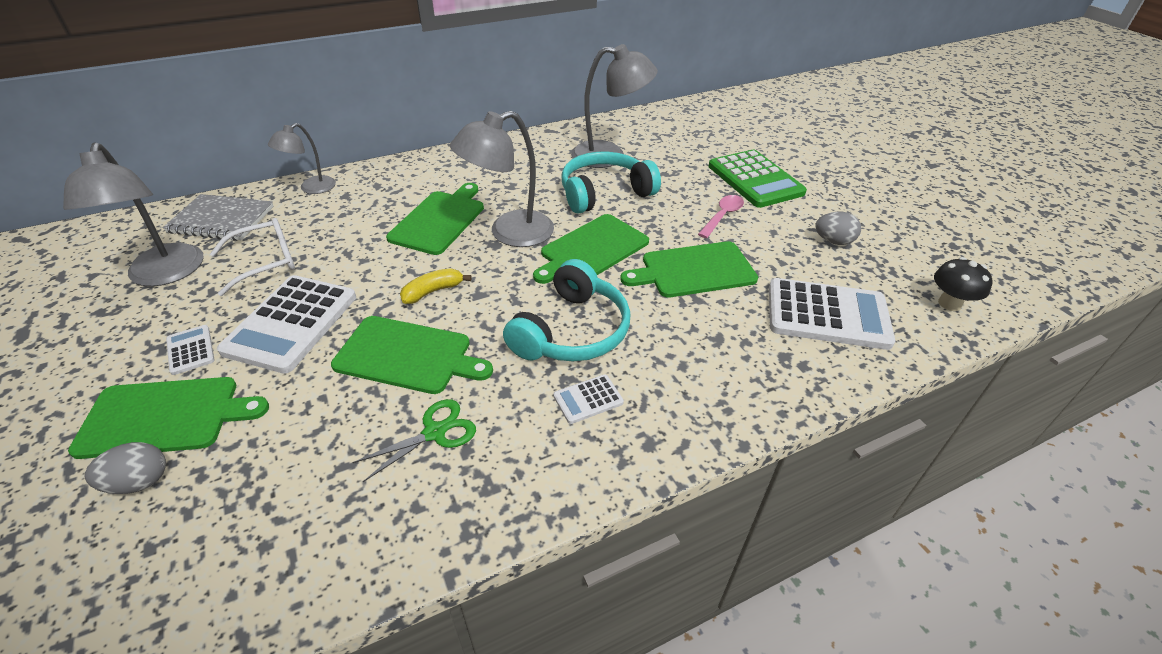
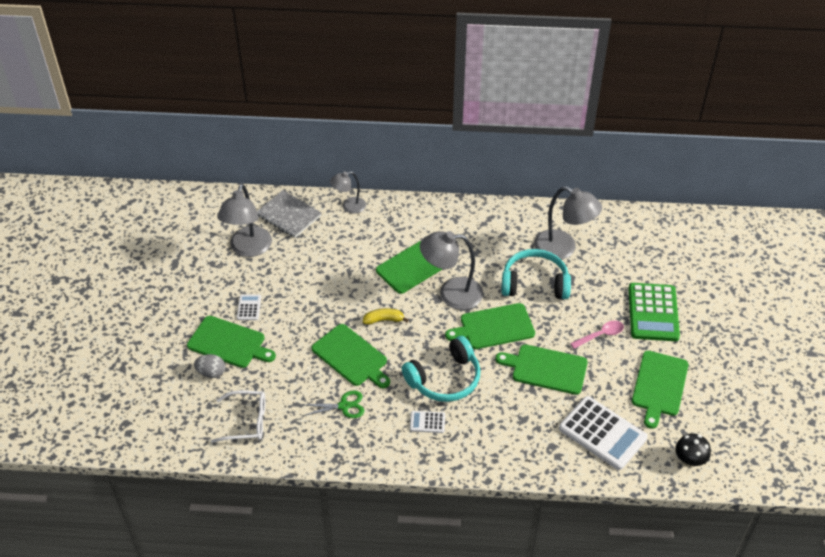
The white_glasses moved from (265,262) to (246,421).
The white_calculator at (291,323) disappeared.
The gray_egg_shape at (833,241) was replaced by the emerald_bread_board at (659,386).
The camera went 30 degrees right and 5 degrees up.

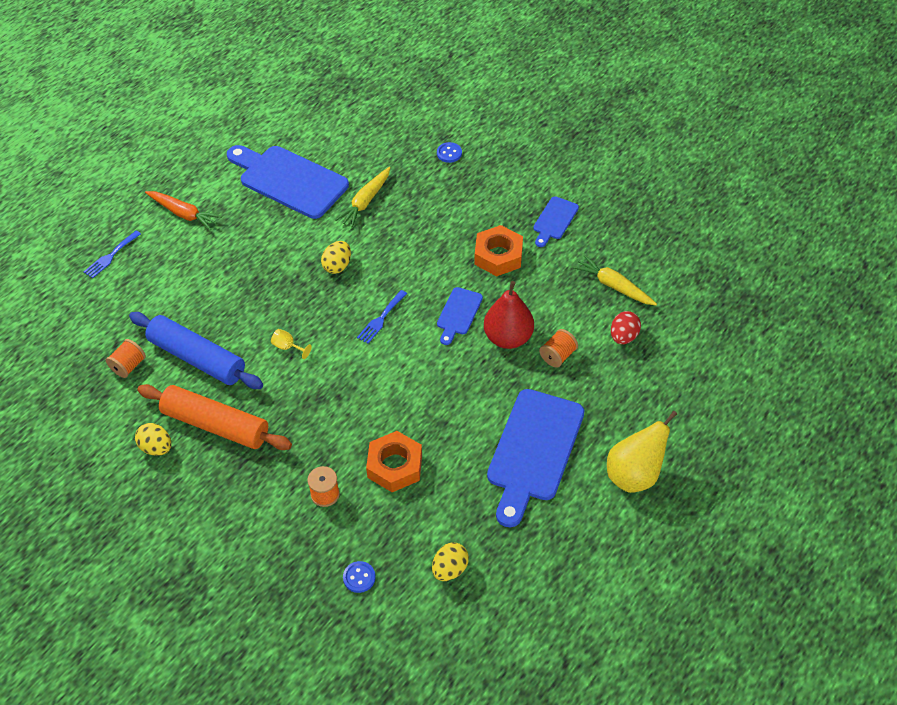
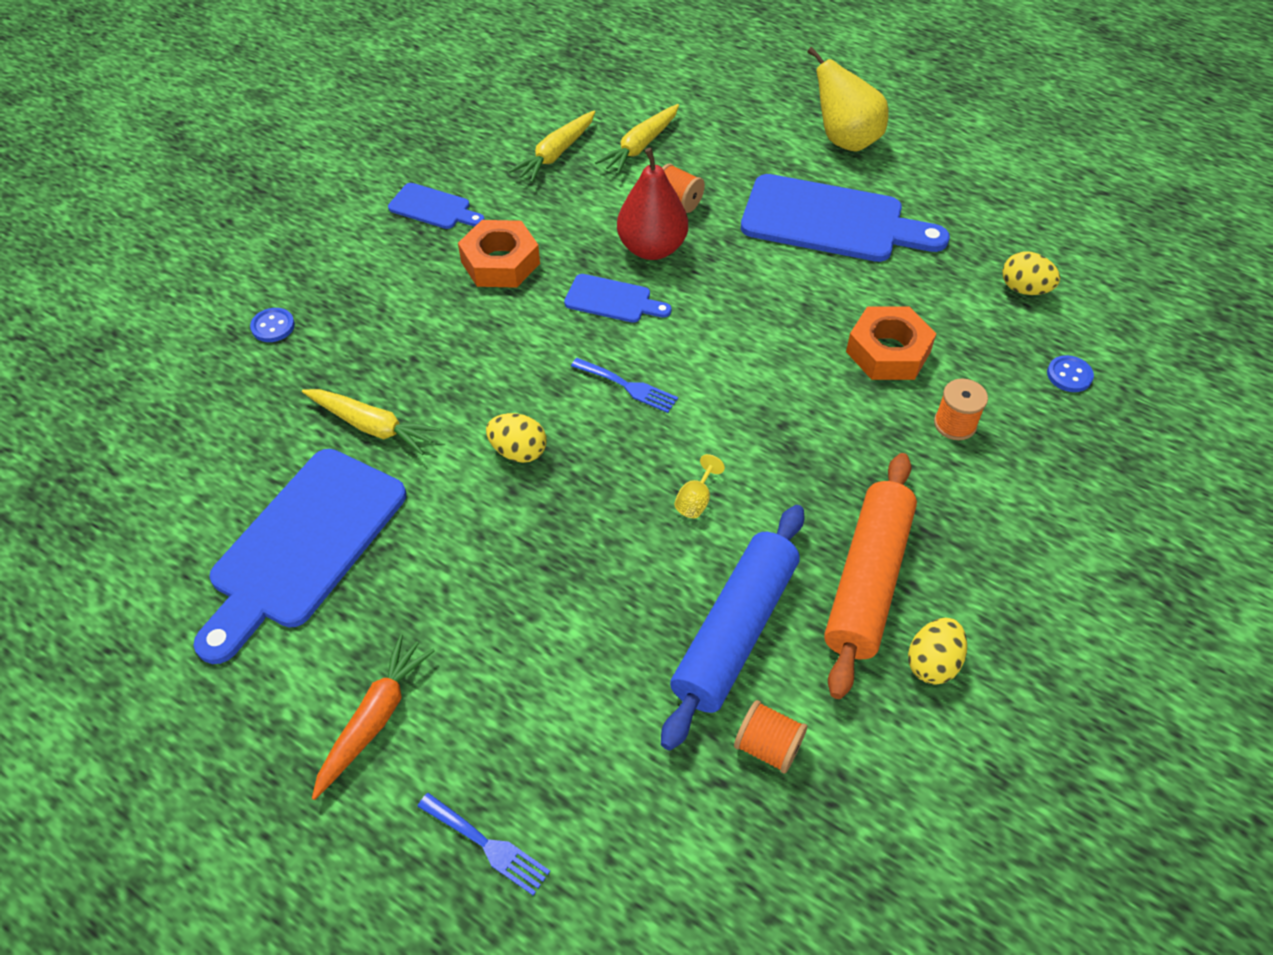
The red_egg_shape at (623,336) was replaced by the bright_yellow_root_vegetable at (640,146).
The camera went 95 degrees left and 0 degrees up.

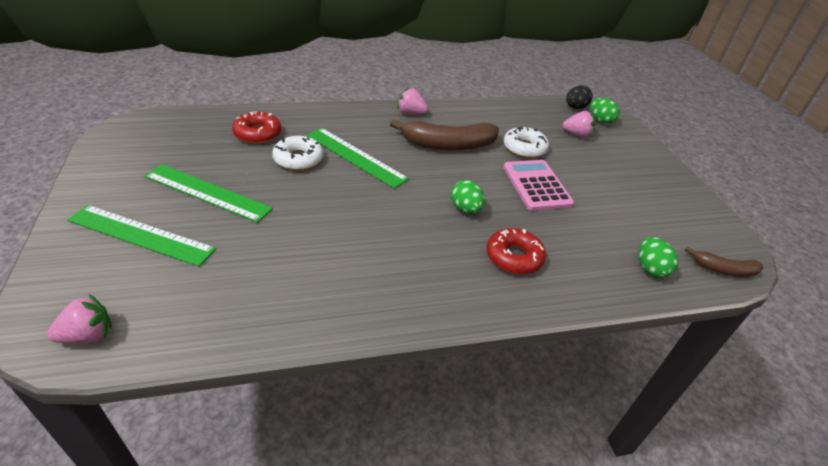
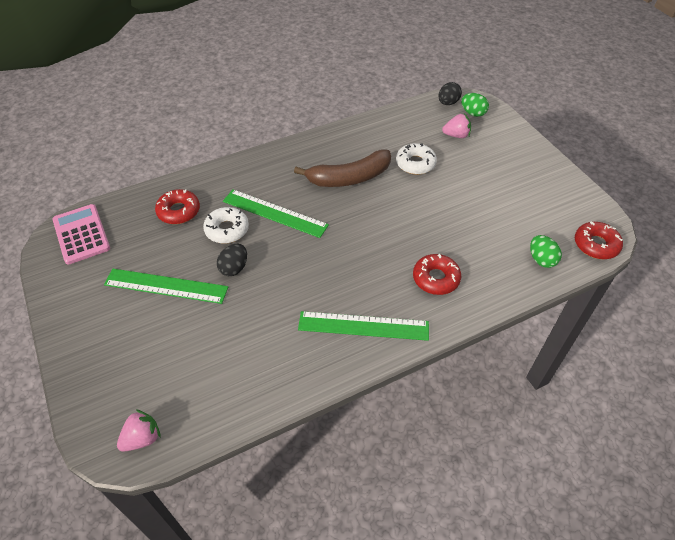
The emerald_straightedge moved from (141,235) to (363,326).
The pink_berry at (411,113) disappeared.
The emerald_egg_shape at (465,209) disappeared.
The pink_calculator moved from (536,185) to (81,234).
The brown_banana_fruit at (723,270) was replaced by the red_doughnut at (596,245).
The black_egg_shape at (234,268) appeared.
The camera went 10 degrees left and 10 degrees up.

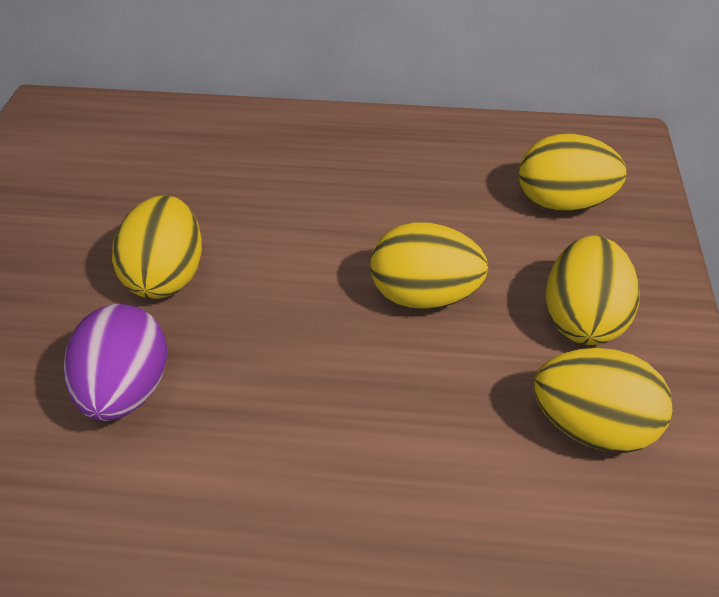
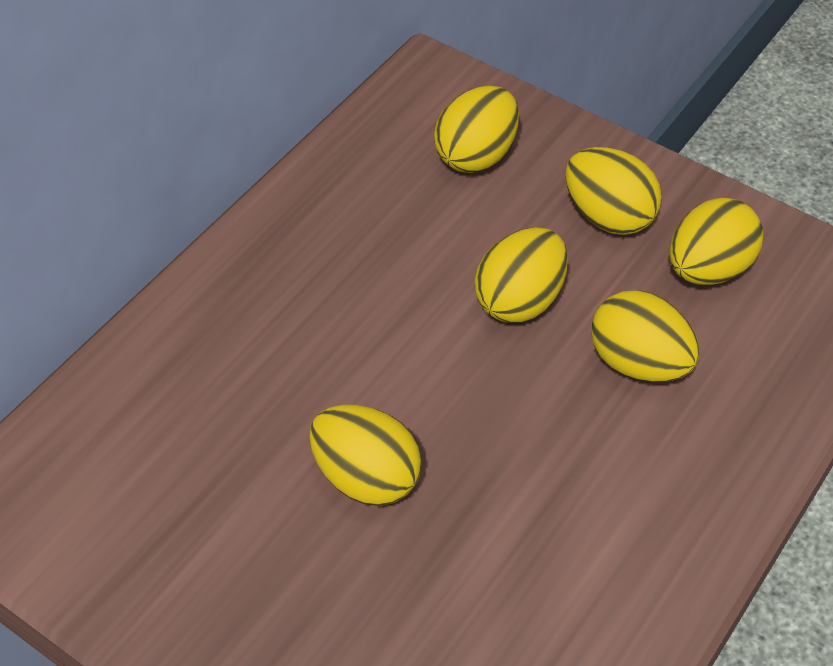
The royal_purple_egg_shape at (126,390) disappeared.
The bright_yellow_egg_shape at (638,363) appeared.
The camera went 60 degrees left and 5 degrees up.

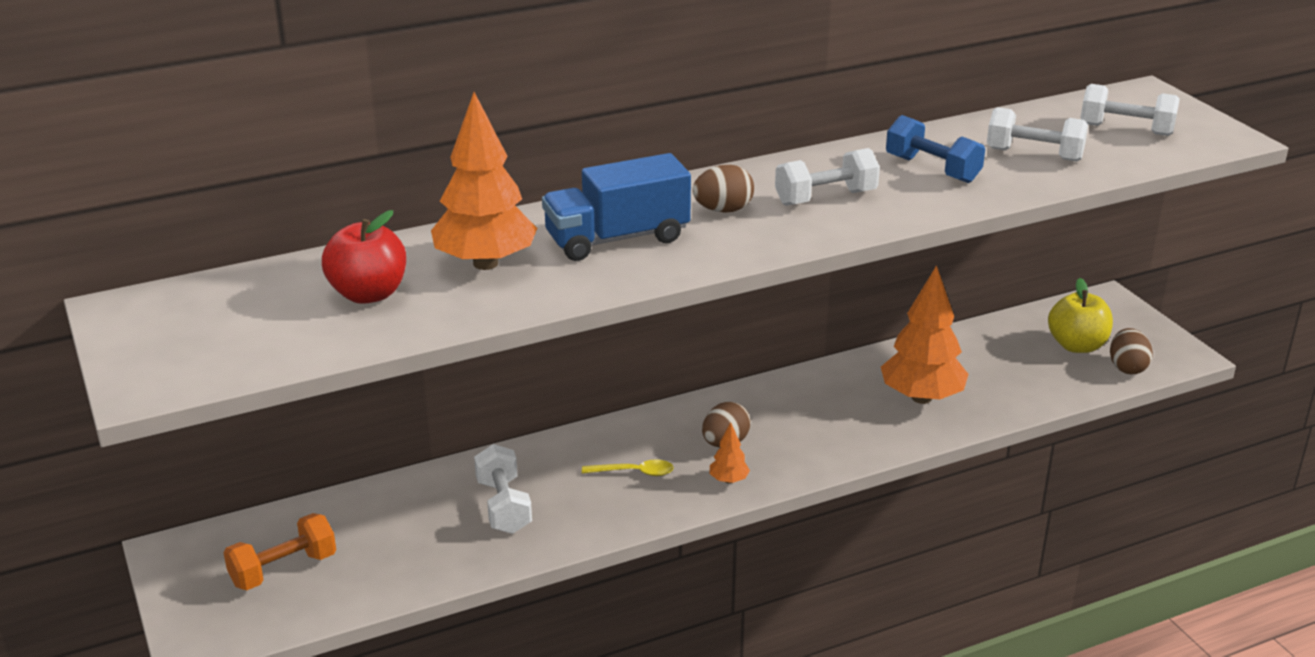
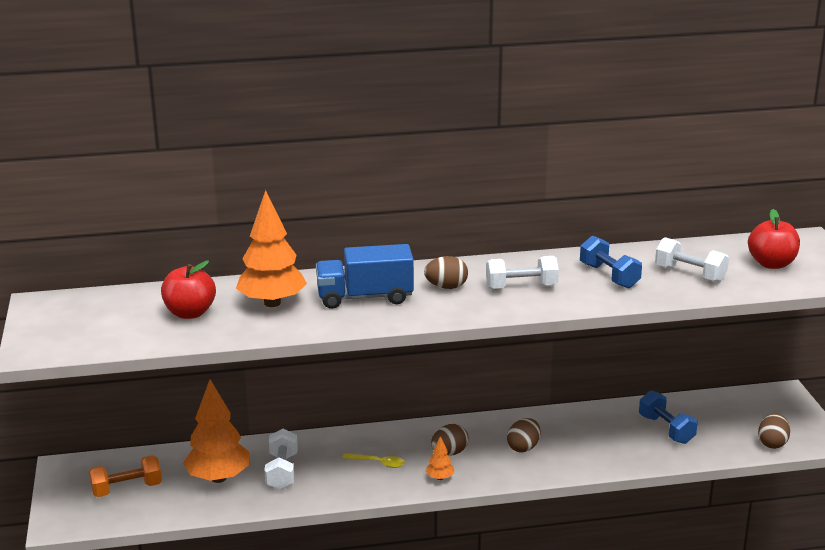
The bright_orange_fir_tree moved from (921,398) to (218,478).
The bright_yellow_apple at (1077,345) disappeared.
The white_hand_weight at (1126,129) was replaced by the red_apple at (771,264).
The brown_egg_shape at (523,447) appeared.
The royal_blue_hand_weight at (666,429) appeared.
The camera went 15 degrees right and 5 degrees down.

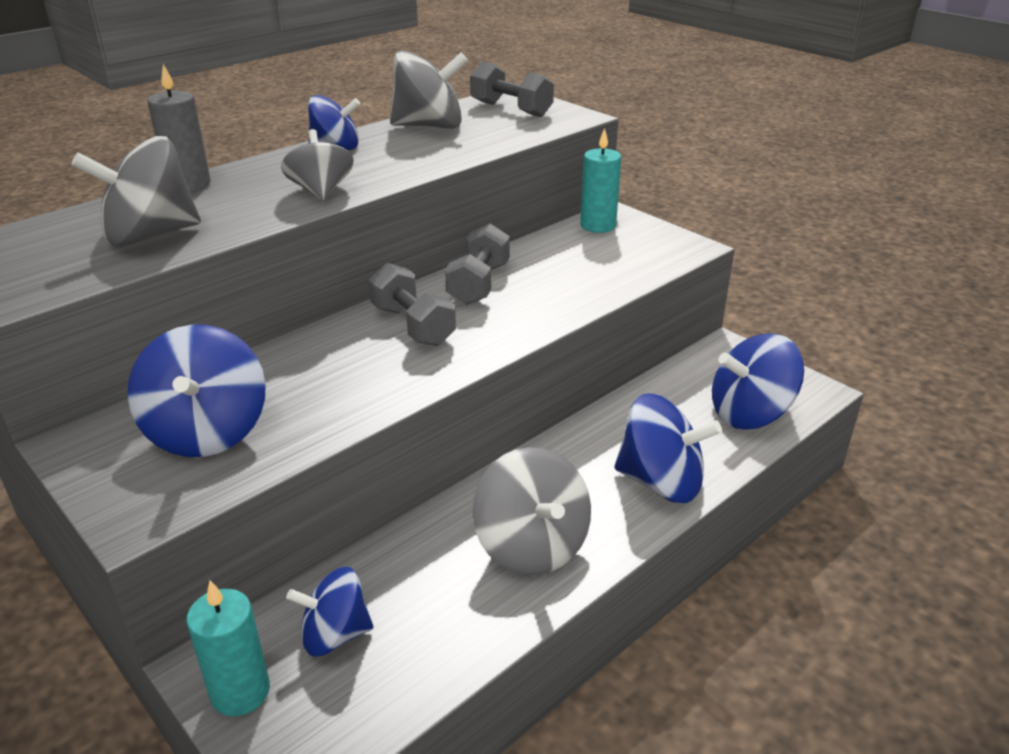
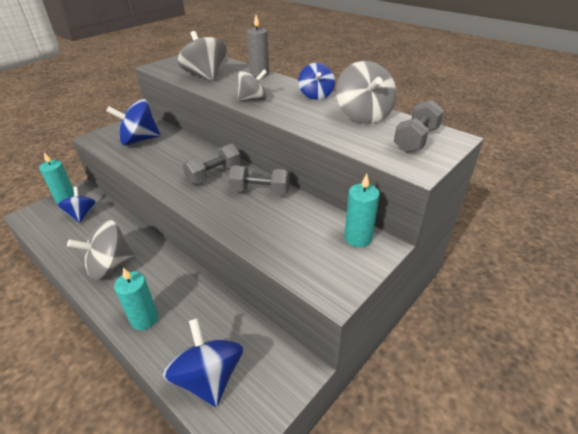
The royal_blue_toy_top at (660,482) was replaced by the teal_pillar_candle at (144,319).
The camera went 85 degrees right and 5 degrees up.

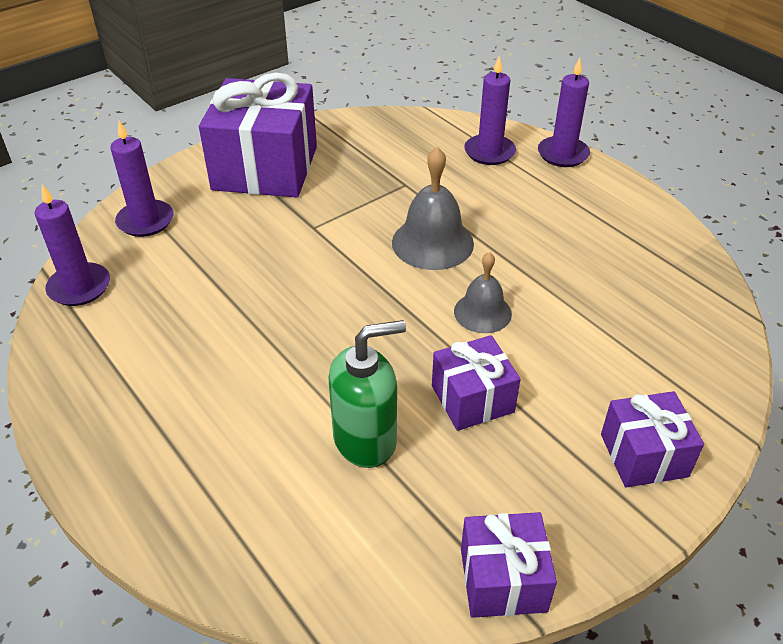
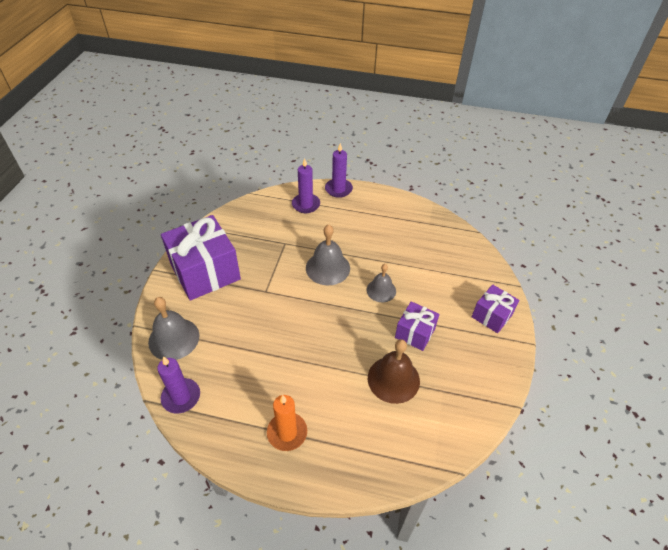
The royal_purple_pillar_candle at (145,221) was replaced by the gray_bell at (174,338).
The emerald_soap_dispenser at (365,439) was replaced by the brown_bell at (393,379).
The royal_purple_wrapped_gift at (503,580) disappeared.
The bright_orange_pillar_candle at (287,433) appeared.
The camera went 40 degrees left and 5 degrees up.

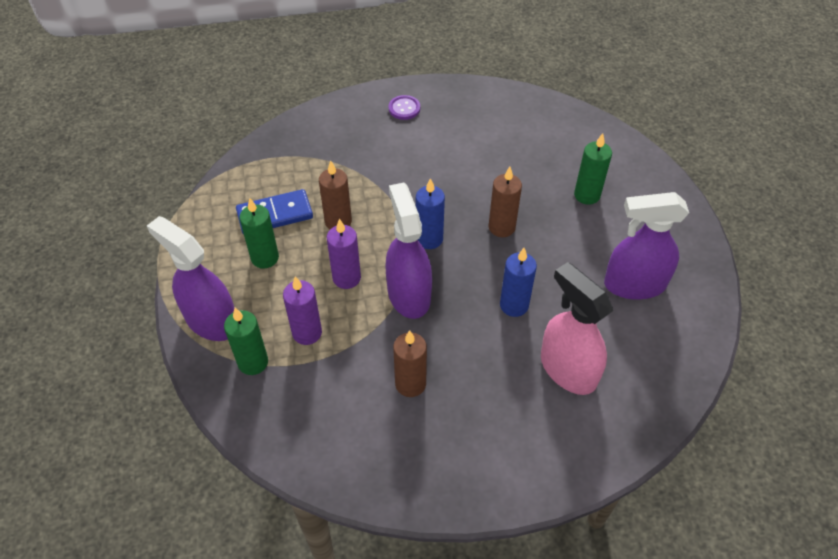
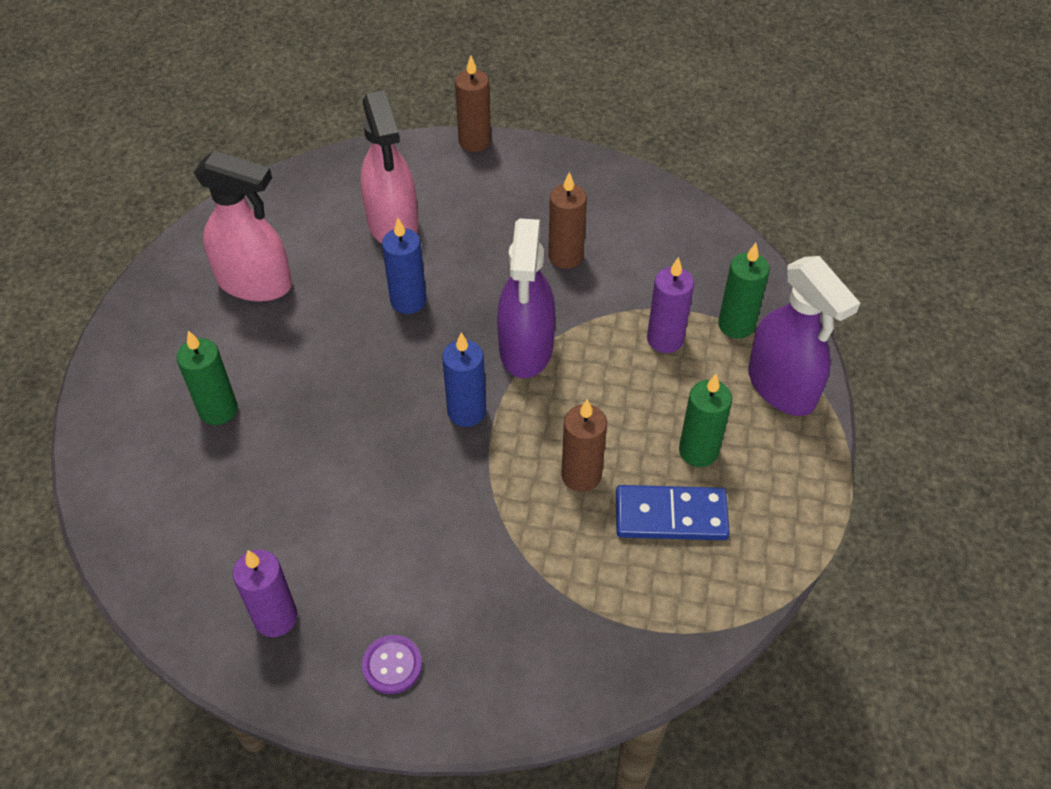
The royal_purple_pillar_candle moved from (346,278) to (275,617).
The brown_pillar_candle moved from (501,227) to (474,141).
The royal_purple_spray_cleaner at (634,284) became the pink_spray_cleaner at (255,283).
The camera went 160 degrees left and 0 degrees up.

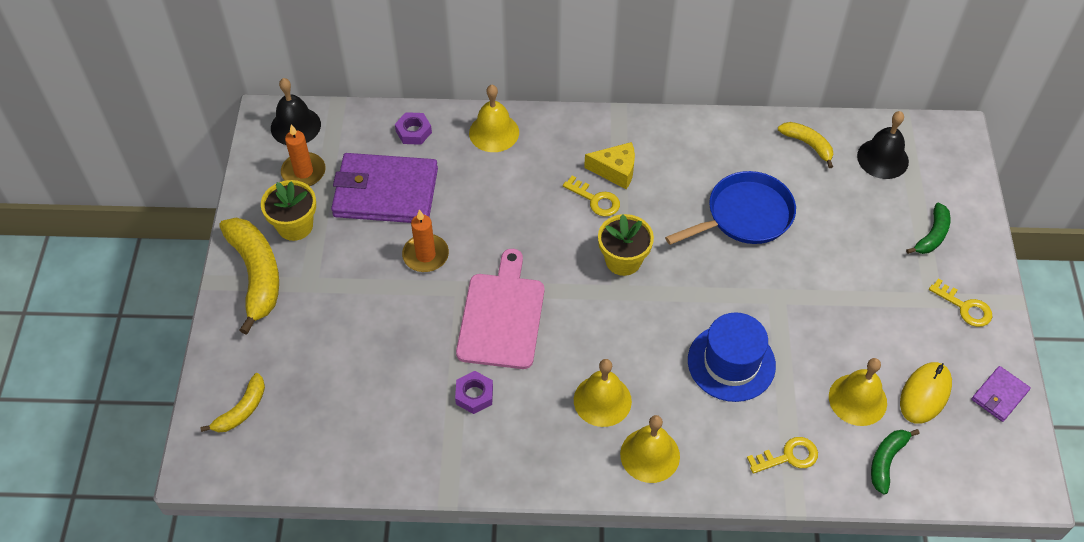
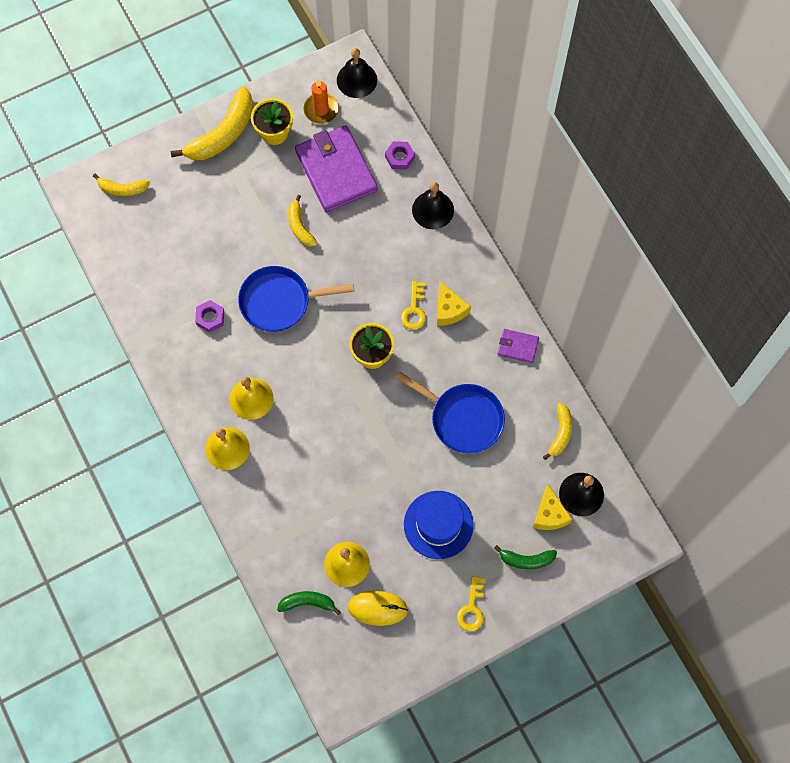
The bright_orange_pillar_candle at (425,255) was replaced by the bright_yellow_banana_fruit at (300,226).
The pink_bread_board at (502,316) was replaced by the royal_blue_skillet at (279,301).
The bright_yellow_bell at (494,132) became the black_bell at (433,210).
The royal_blue_top_hat moved from (731,363) to (438,524).
The bright_yellow_door_key at (788,456) disappeared.
The royal_purple_billfold moved from (999,395) to (517,347).
The bright_yellow_cheese_wedge at (549,514) appeared.
The camera went 60 degrees right and 15 degrees up.

